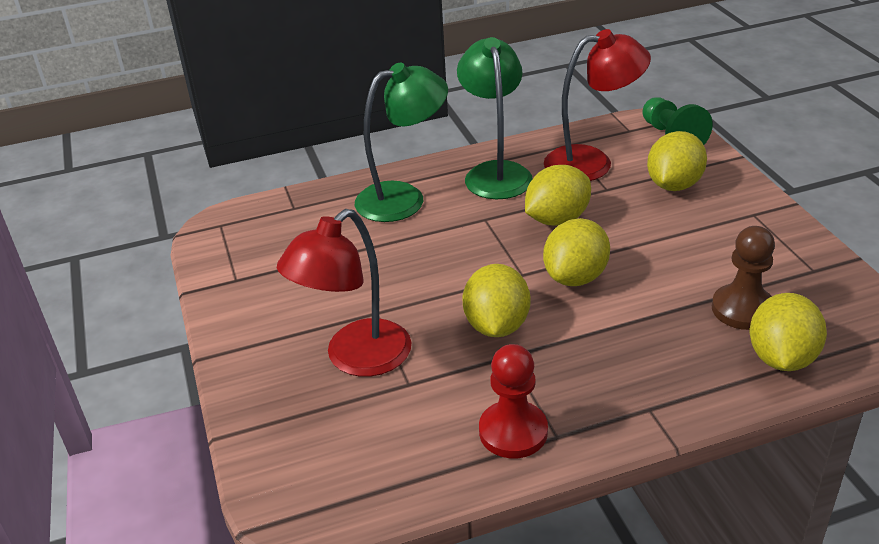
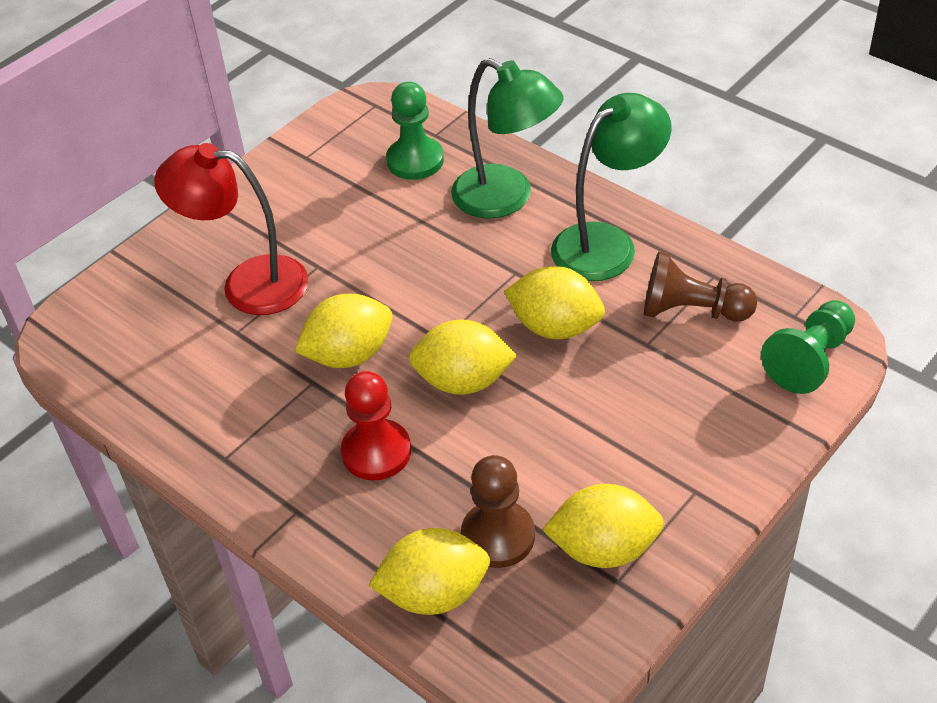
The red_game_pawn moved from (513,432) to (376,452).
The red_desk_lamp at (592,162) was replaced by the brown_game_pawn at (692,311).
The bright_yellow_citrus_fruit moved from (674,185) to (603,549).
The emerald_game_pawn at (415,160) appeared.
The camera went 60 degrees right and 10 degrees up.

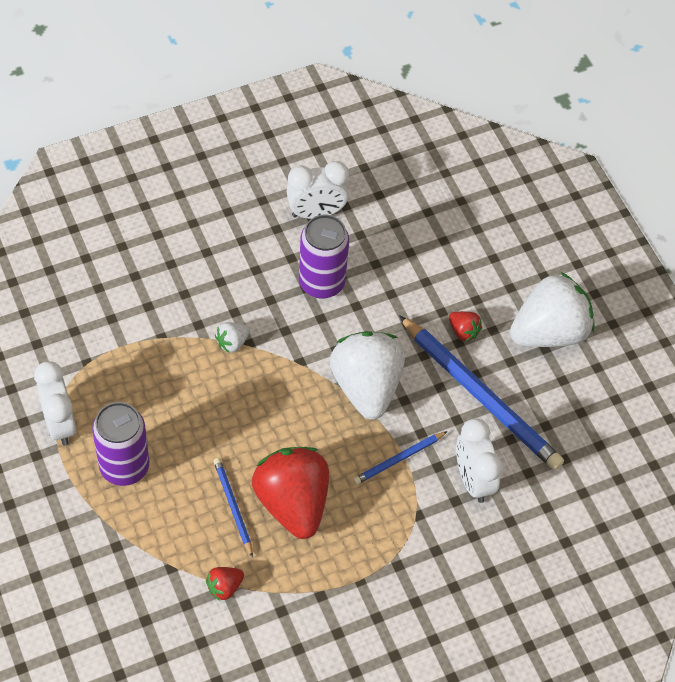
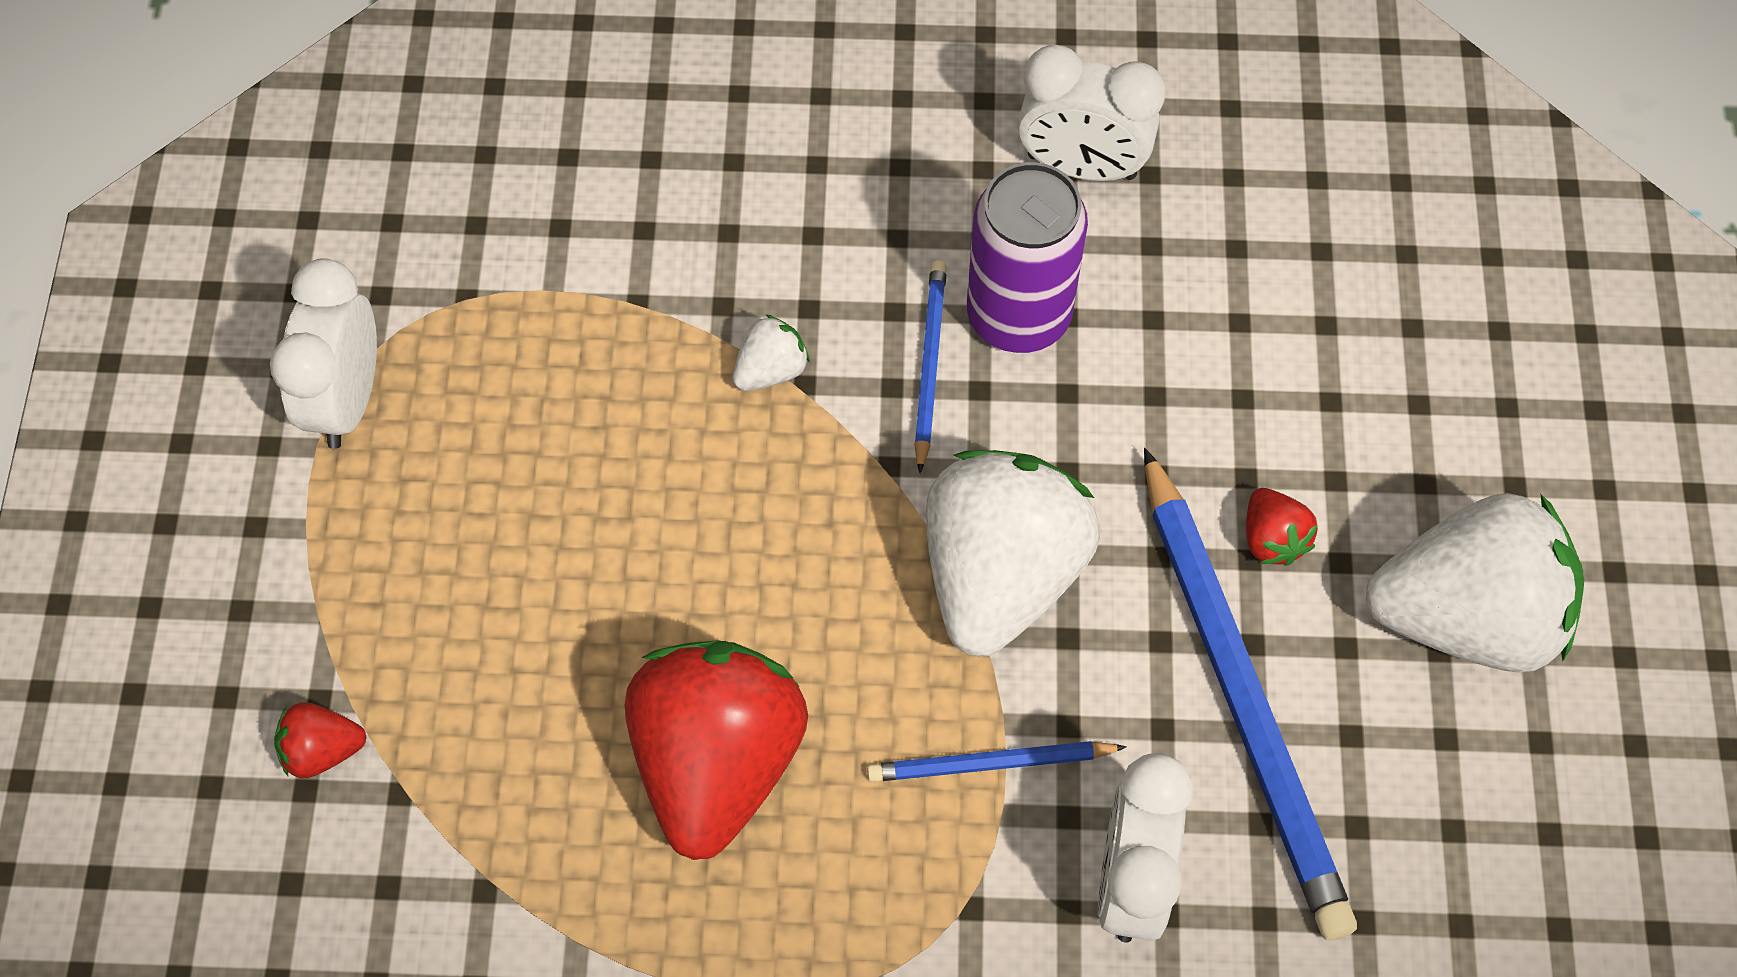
The royal_purple_soda_can at (124,467) disappeared.
The red_berry moved from (224,587) to (322,750).
The royal_blue_lead_pencil moved from (233,506) to (929,364).
The white_berry at (232,343) turned 150 degrees clockwise.
The camera went 30 degrees right and 5 degrees up.

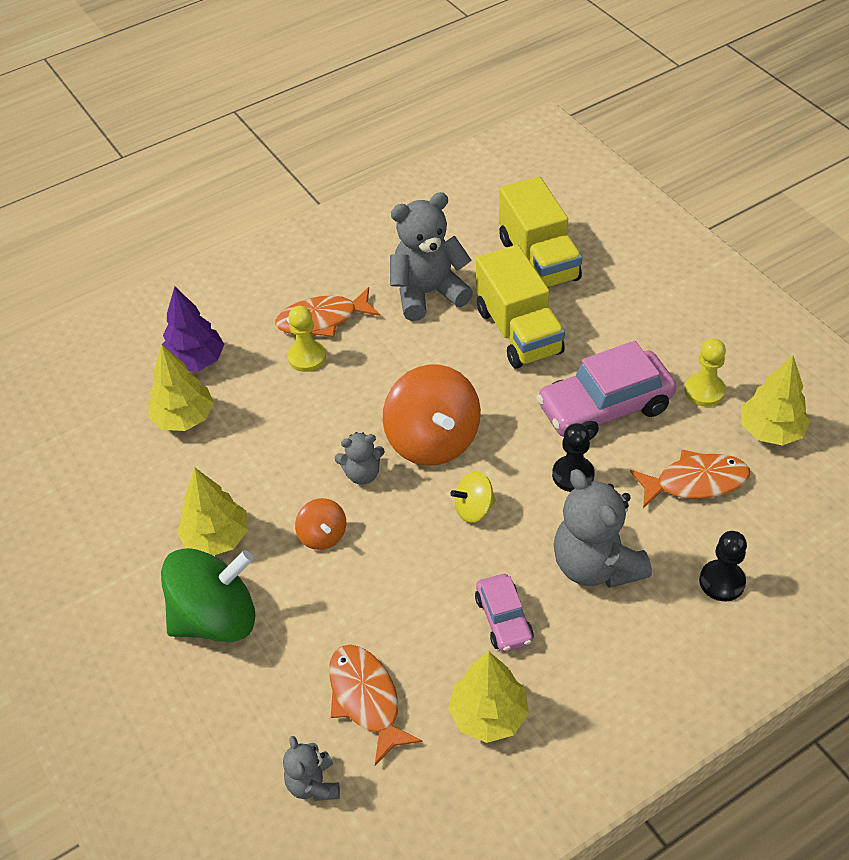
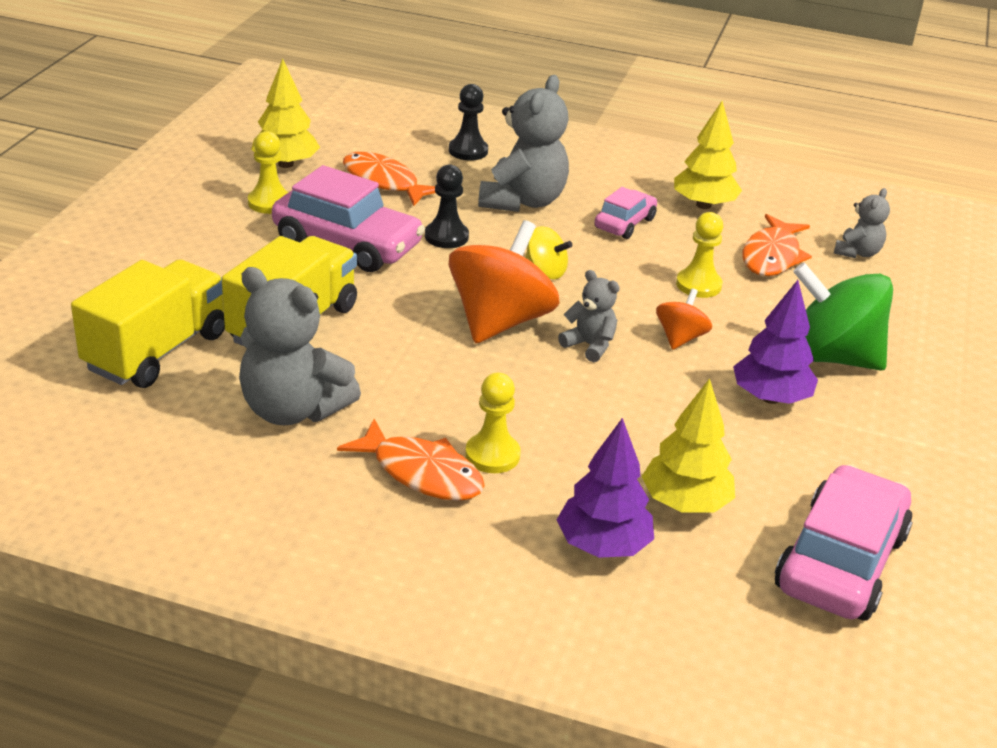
The bright_yellow_fir_tree at (217,538) became the royal_purple_fir_tree at (770,398).
The bright_yellow_game_pawn at (698,285) appeared.
The pink_toy_car at (840,562) appeared.
The camera went 135 degrees left and 15 degrees down.

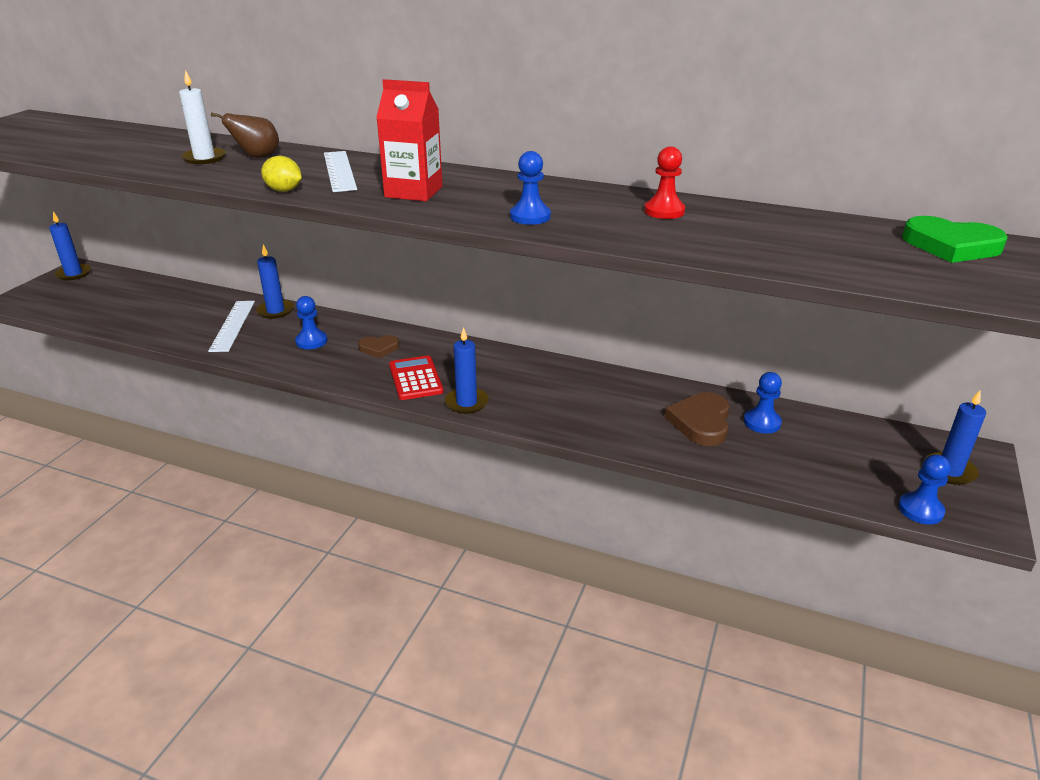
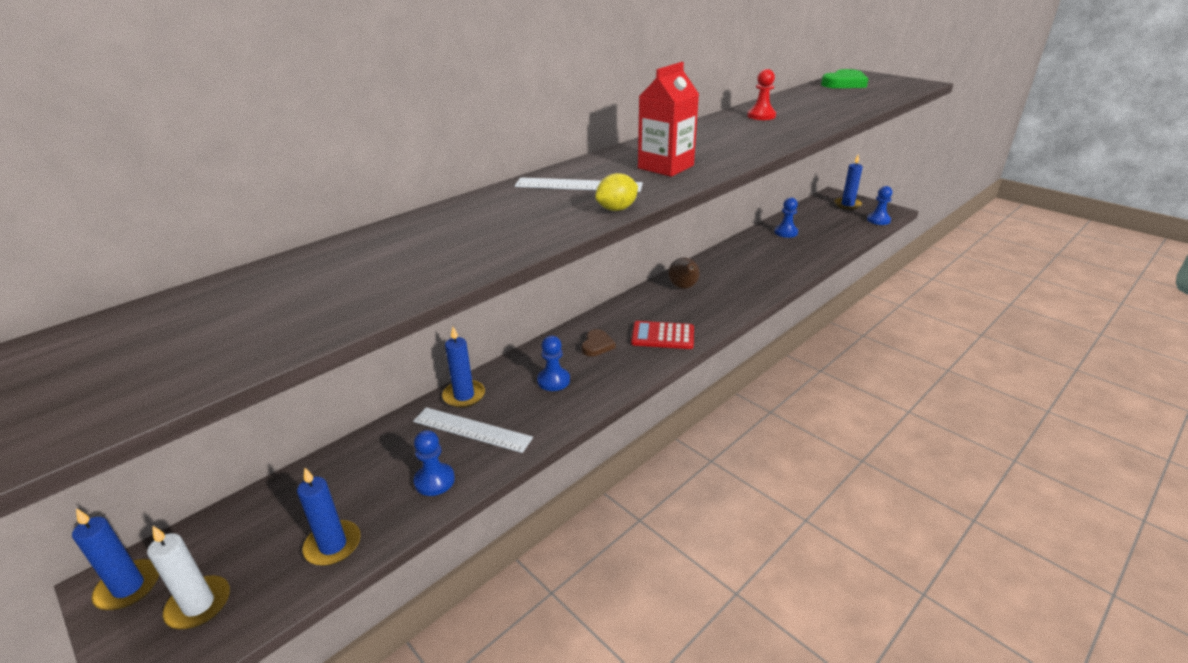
The white_pillar_candle moved from (204,158) to (199,605).
The brown_toy_pear moved from (257,157) to (684,287).
The royal_blue_pillar_candle moved from (466,402) to (333,545).
The royal_blue_game_pawn moved from (530,216) to (434,481).
The brown_heart_shape at (701,422) disappeared.
The camera went 65 degrees left and 0 degrees up.

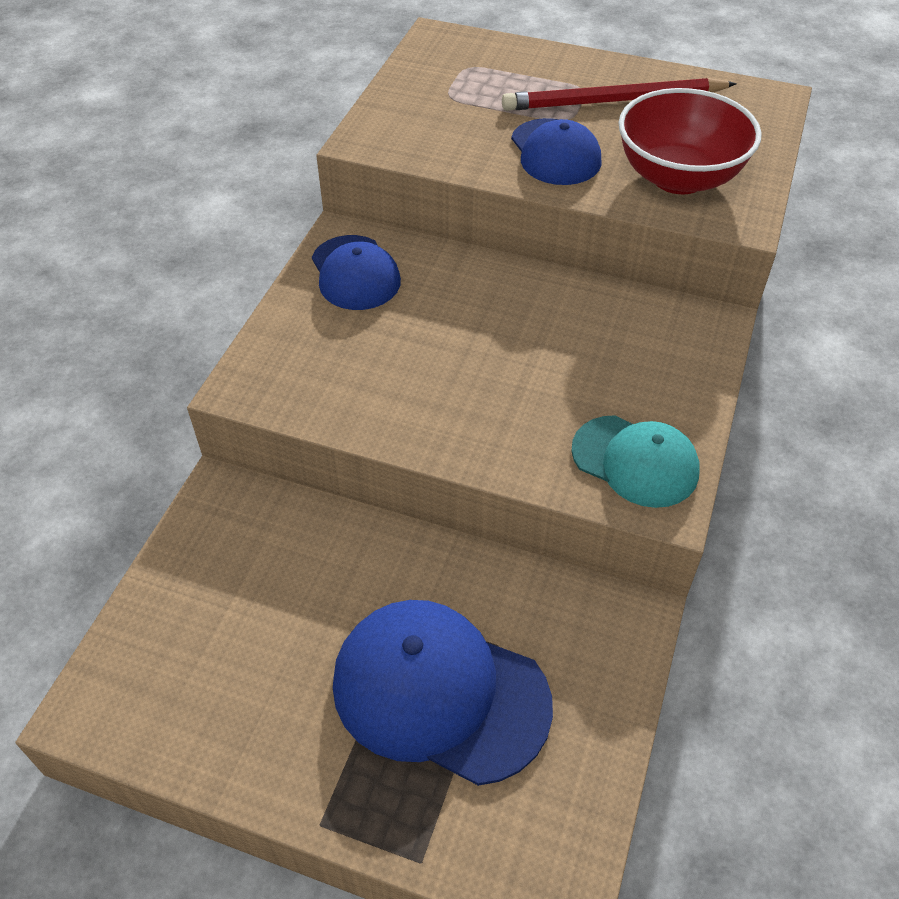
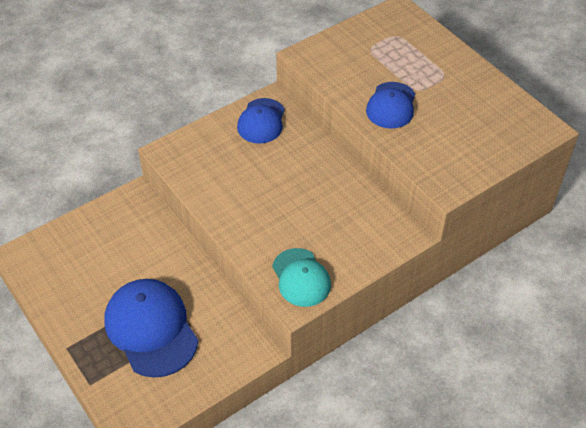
The red_lead_pencil at (613,101) disappeared.
The red_bowl at (678,177) disappeared.
The camera went 35 degrees right and 0 degrees up.

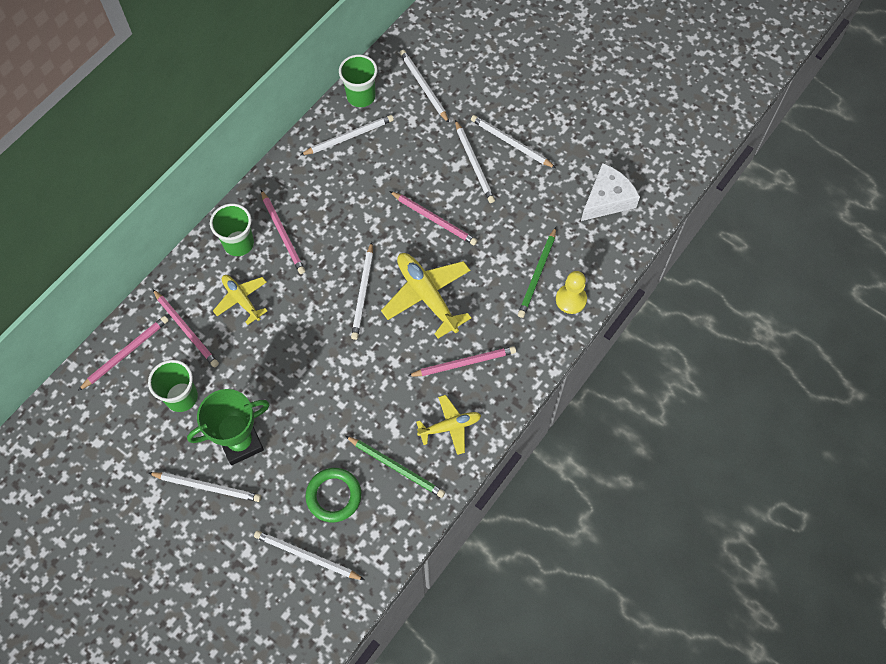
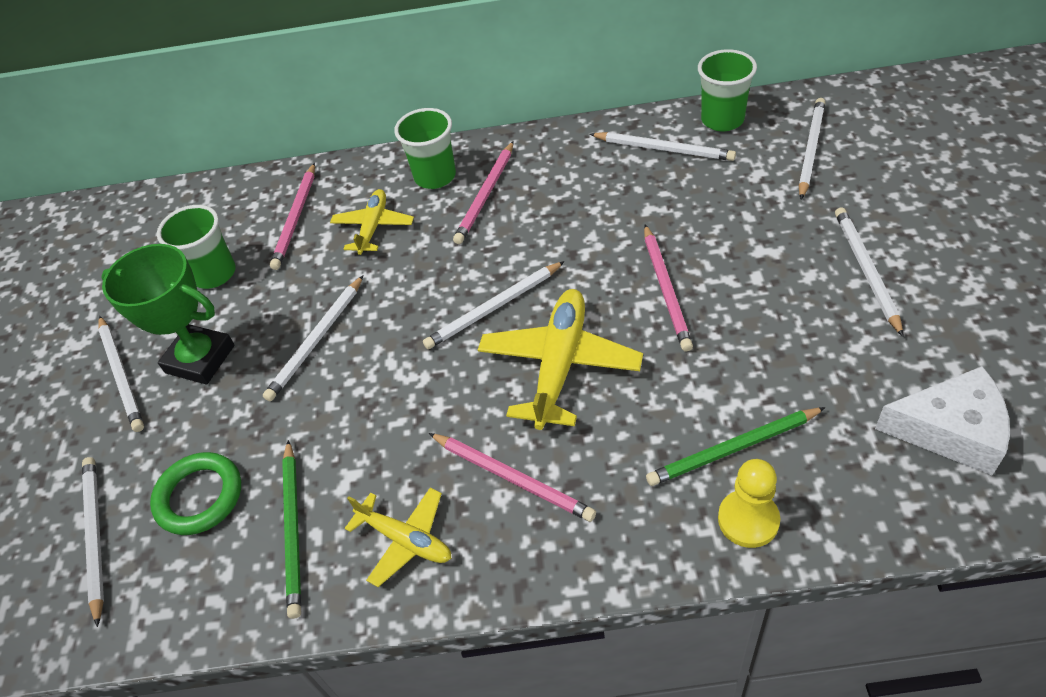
The pink_lead_pencil at (126,353) disappeared.
The white_lead_pencil moved from (474,163) to (316,340).
The camera went 55 degrees right and 15 degrees down.

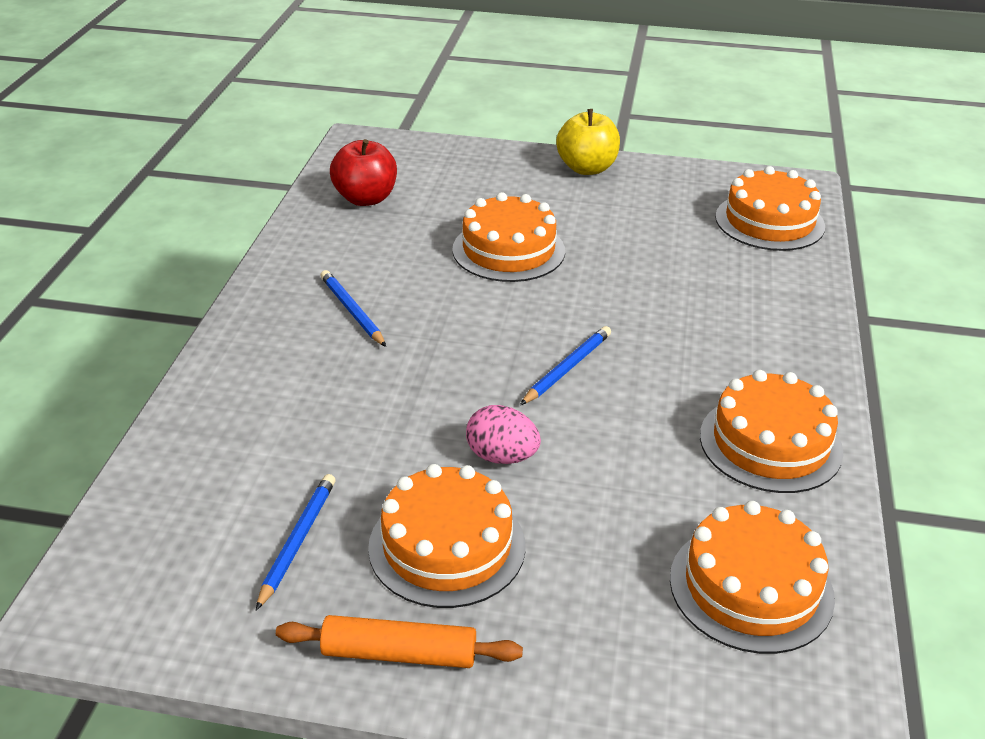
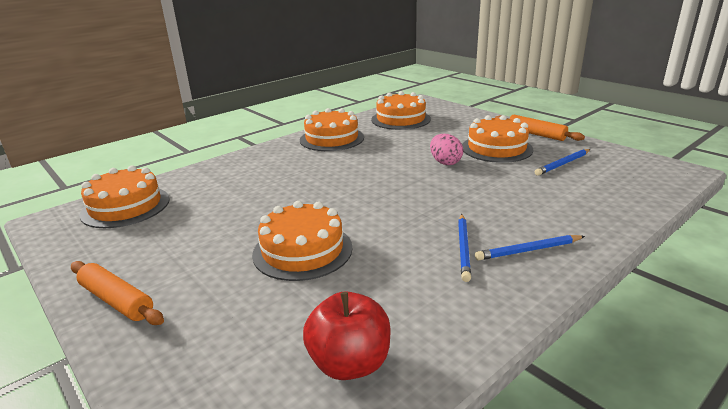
The royal_blue_lead_pencil moved from (567,368) to (528,250).
The bright_yellow_apple at (587,168) was replaced by the bright_orange_rolling_pin at (116,300).
The camera went 140 degrees left and 10 degrees down.

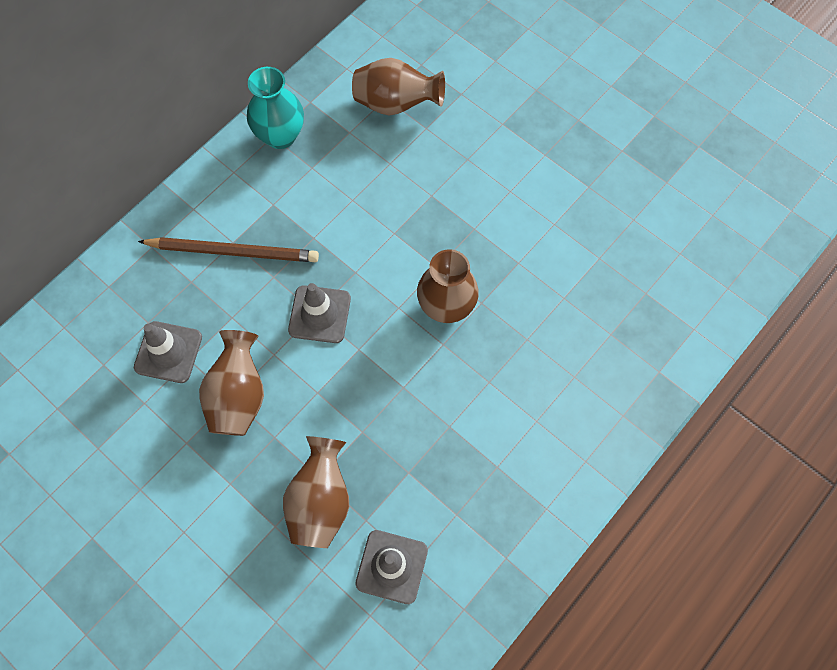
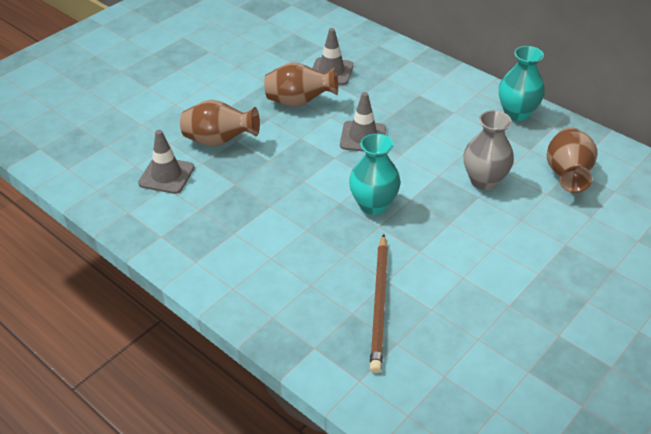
The brown_lead_pencil moved from (233,251) to (379,304).
The brown_tall_vase at (446,307) became the teal_tall_vase at (373,205).
The gray_tall_vase at (484,181) appeared.
The camera went 90 degrees right and 25 degrees down.

